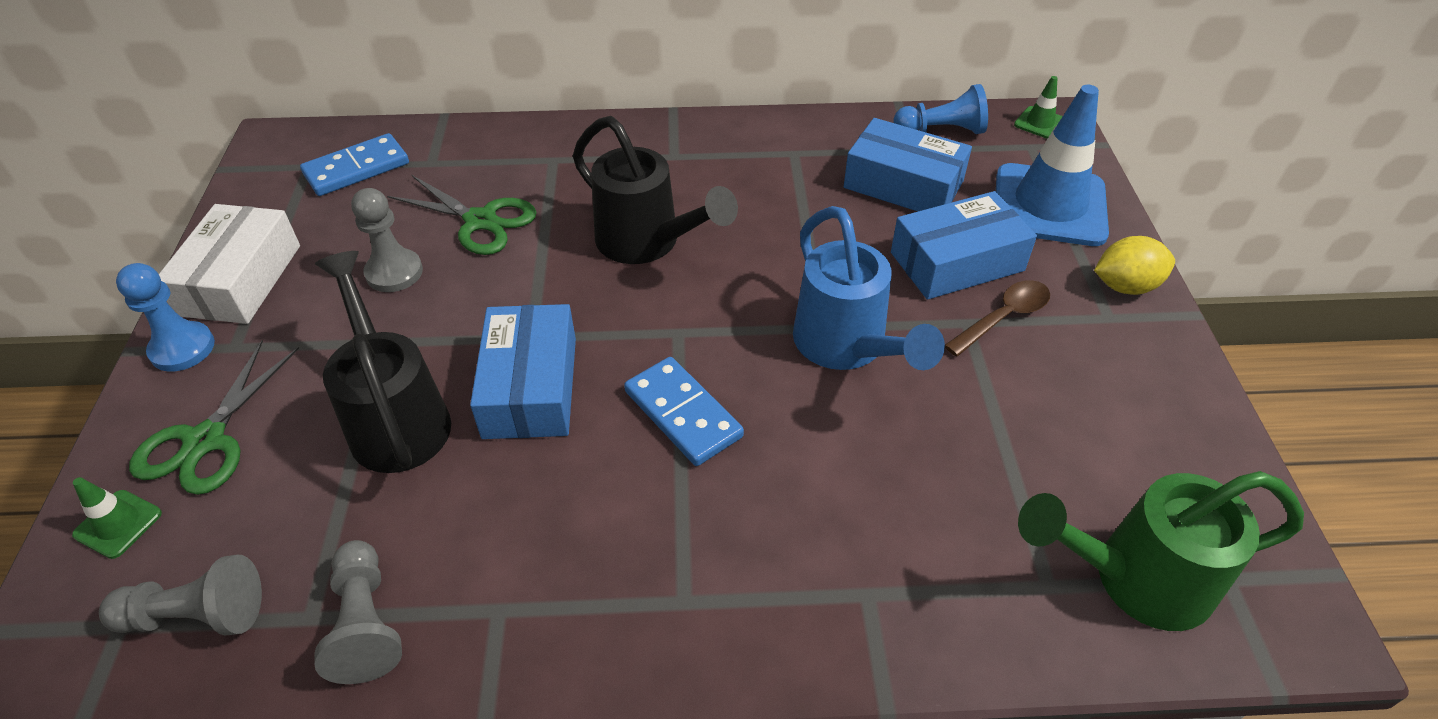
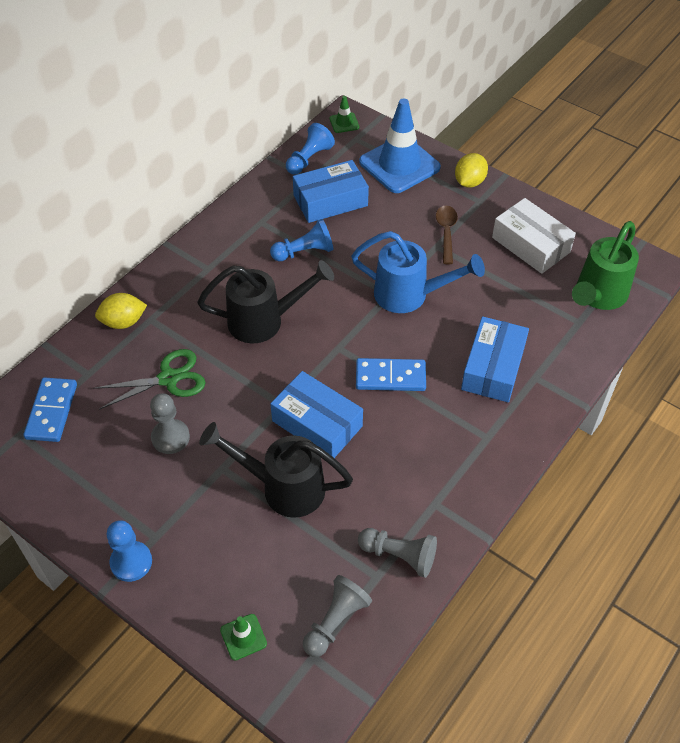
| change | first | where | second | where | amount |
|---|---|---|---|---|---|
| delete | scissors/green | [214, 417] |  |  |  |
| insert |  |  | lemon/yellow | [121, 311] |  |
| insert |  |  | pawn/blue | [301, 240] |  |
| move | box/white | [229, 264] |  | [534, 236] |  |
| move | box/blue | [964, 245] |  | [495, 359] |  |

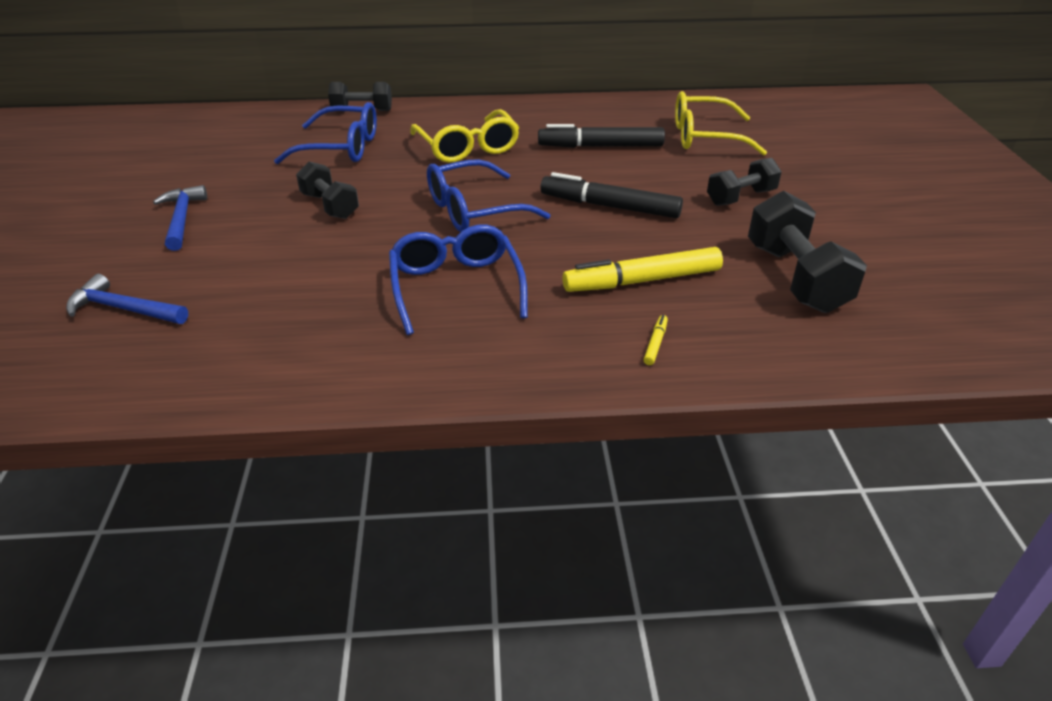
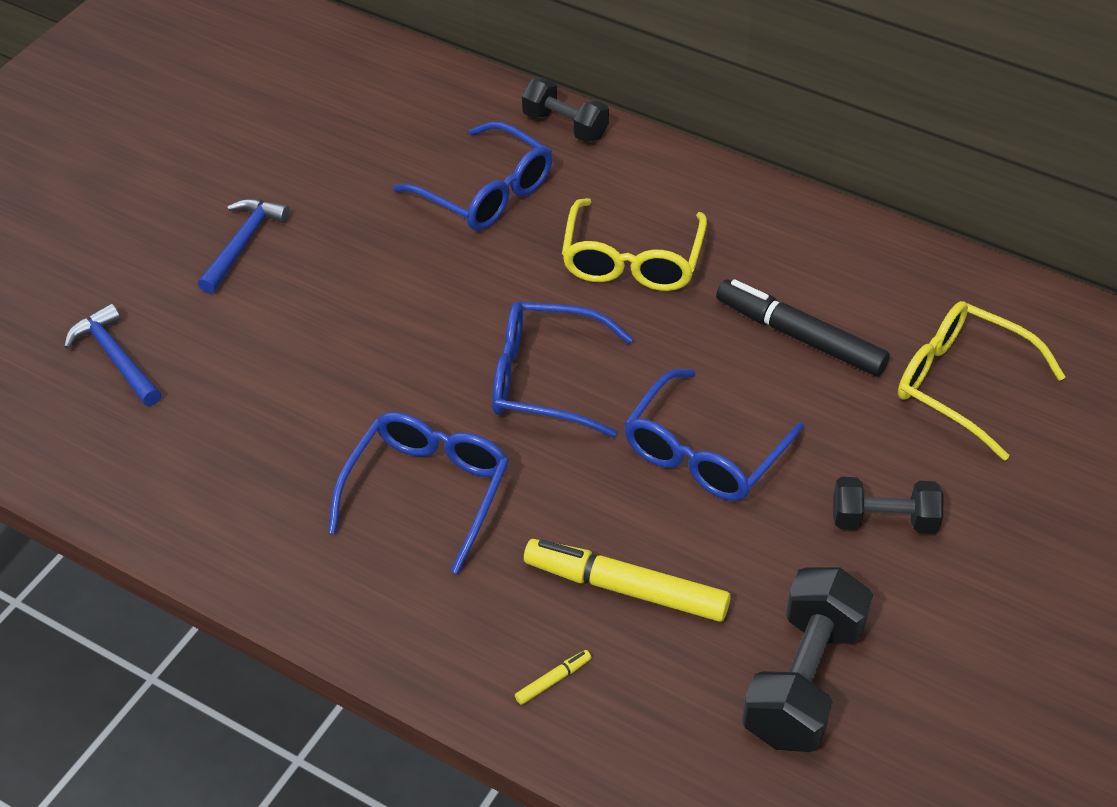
| change | first | where | second | where | amount |
|---|---|---|---|---|---|
| delete | dumbbell/black | [327, 190] |  |  |  |
| replace | marker/black | [612, 195] | glasses/blue | [714, 435] |  |

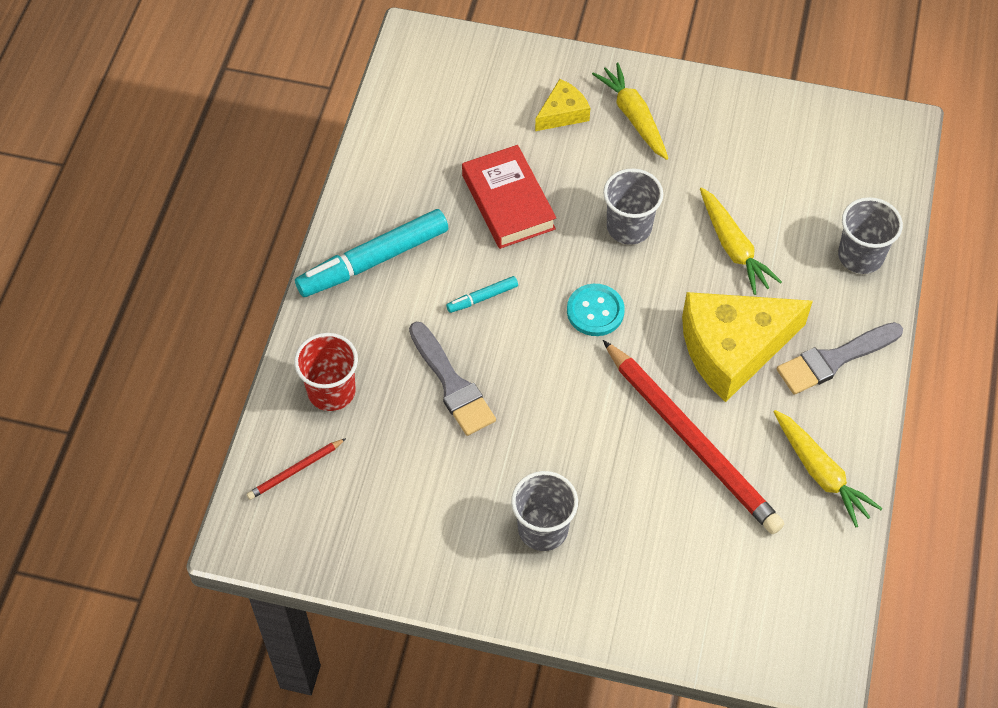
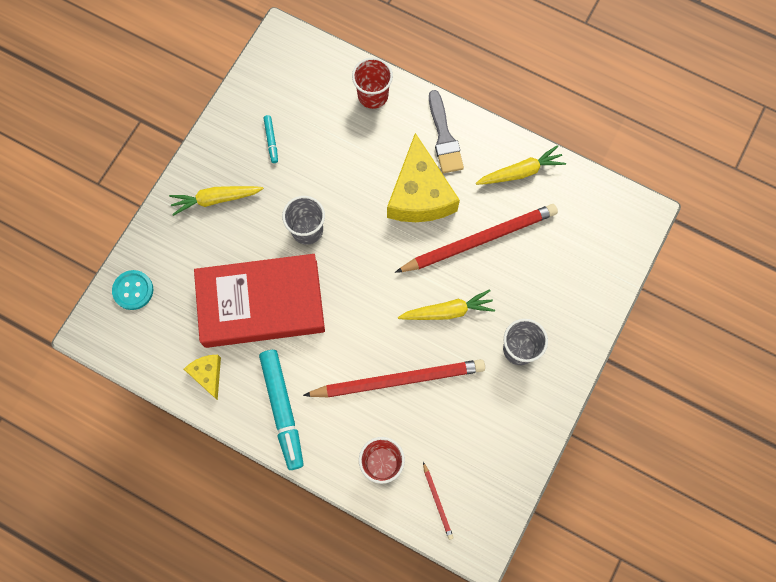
| change | first | where | second | where | amount |
|---|---|---|---|---|---|
| move | marker/turquoise | [482, 294] |  | [271, 139] |  |
| move | cheese/yellow | [562, 105] |  | [202, 377] |  |
| move | button/turquoise | [596, 310] |  | [132, 290] |  |
| move | carrot/yellow | [741, 241] |  | [446, 304] |  |
| replace | brush/grey | [452, 379] | pencil/red | [394, 378] |  |
| recolor | cup/grey | [870, 235] | cup/red | [372, 83] |  |
| resize | book/red | [509, 197] |  | [259, 301] | x1.69 |

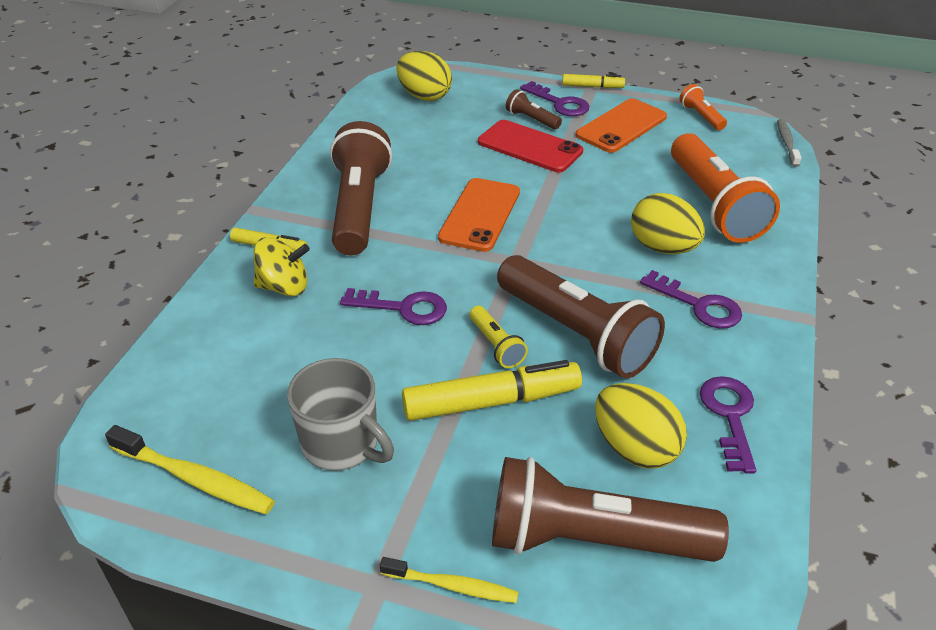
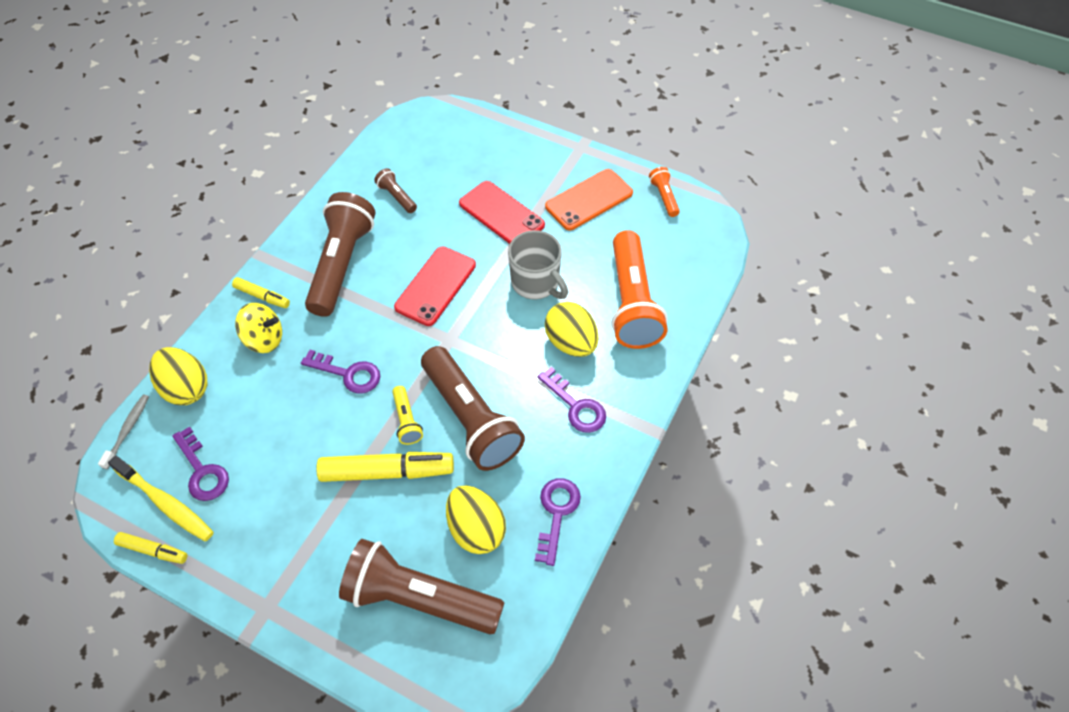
| change | first | where | second | where | amount |
|---|---|---|---|---|---|
| delete | toothbrush/yellow | [449, 580] |  |  |  |
| move | mug/grey | [340, 414] |  | [538, 265] |  |
| move | egg/yellow | [424, 76] |  | [178, 376] |  |
| move | flashlight/brown | [534, 109] |  | [395, 190] |  |
| move | key/purple | [554, 98] |  | [200, 463] |  |
| move | marker/yellow | [593, 81] |  | [150, 548] |  |
| move | toothbrush/grey | [789, 143] |  | [123, 432] |  |
| recolor | phone/orange | [479, 215] | phone/red | [435, 286] |  |

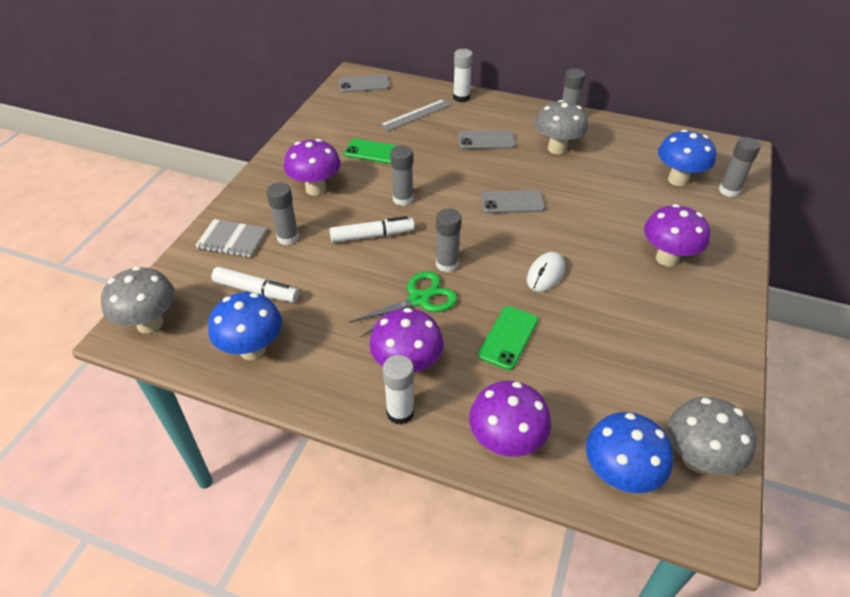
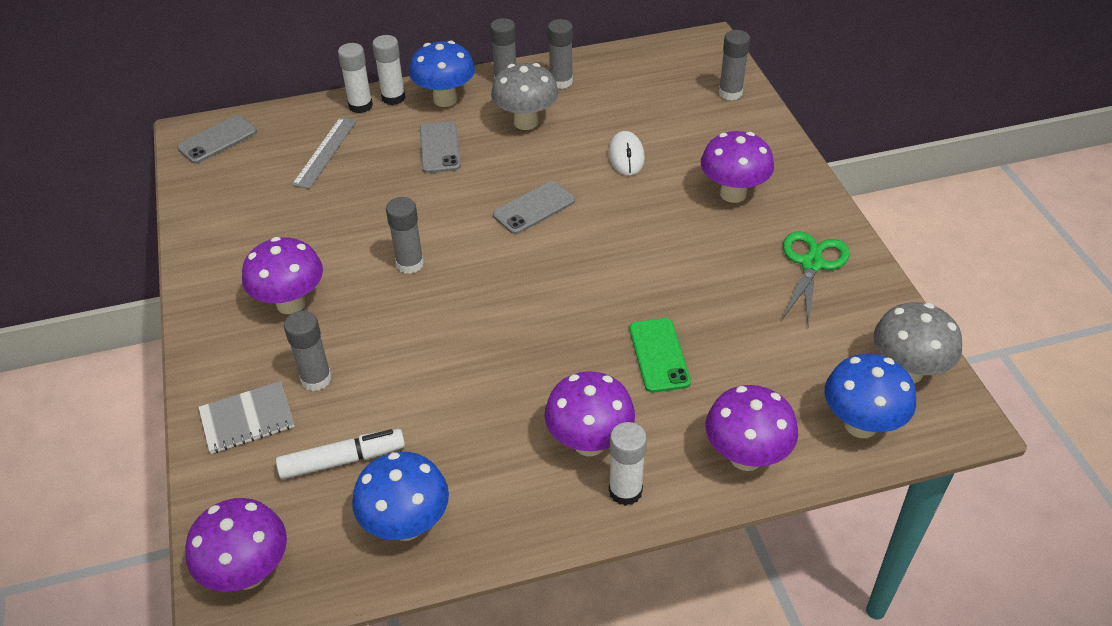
| change | first | where | second | where | amount |
|---|---|---|---|---|---|
| delete | marker/white | [372, 229] |  |  |  |
| delete | phone/green | [371, 151] |  |  |  |
| insert |  |  | glue stick/white | [388, 70] |  |
| move | scissors/green | [403, 304] |  | [816, 278] |  |
| move | glue stick/grey | [448, 240] |  | [560, 54] |  |
| move | mouse/white | [546, 272] |  | [626, 153] |  |
| move | mushroom/blue | [687, 158] |  | [442, 74] |  |
| recolor | mushroom/grey | [138, 300] | mushroom/purple | [236, 545] |  |
| rotate | phone/grey | [487, 139] |  | [440, 147] | 60 degrees counterclockwise |

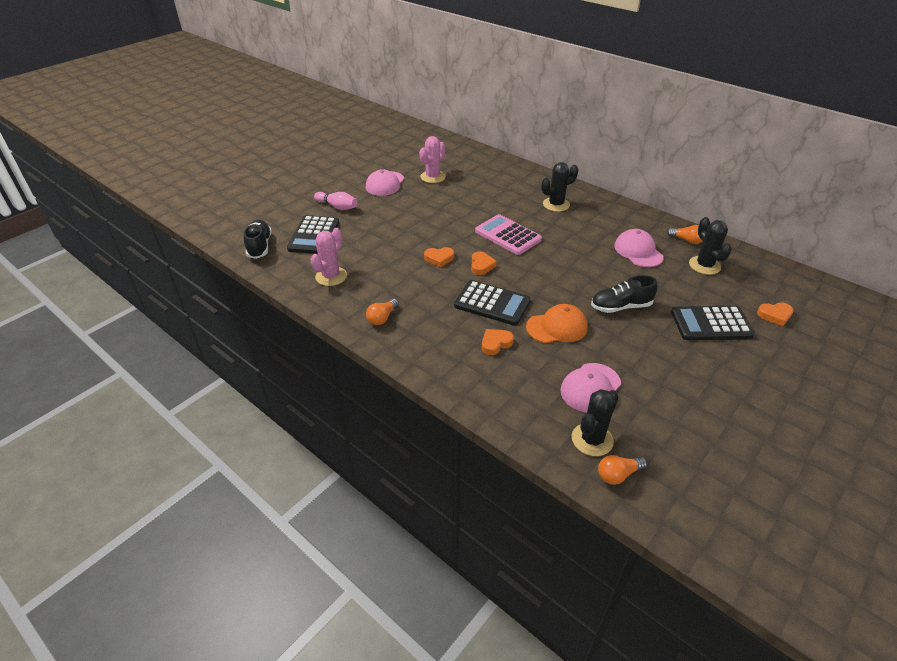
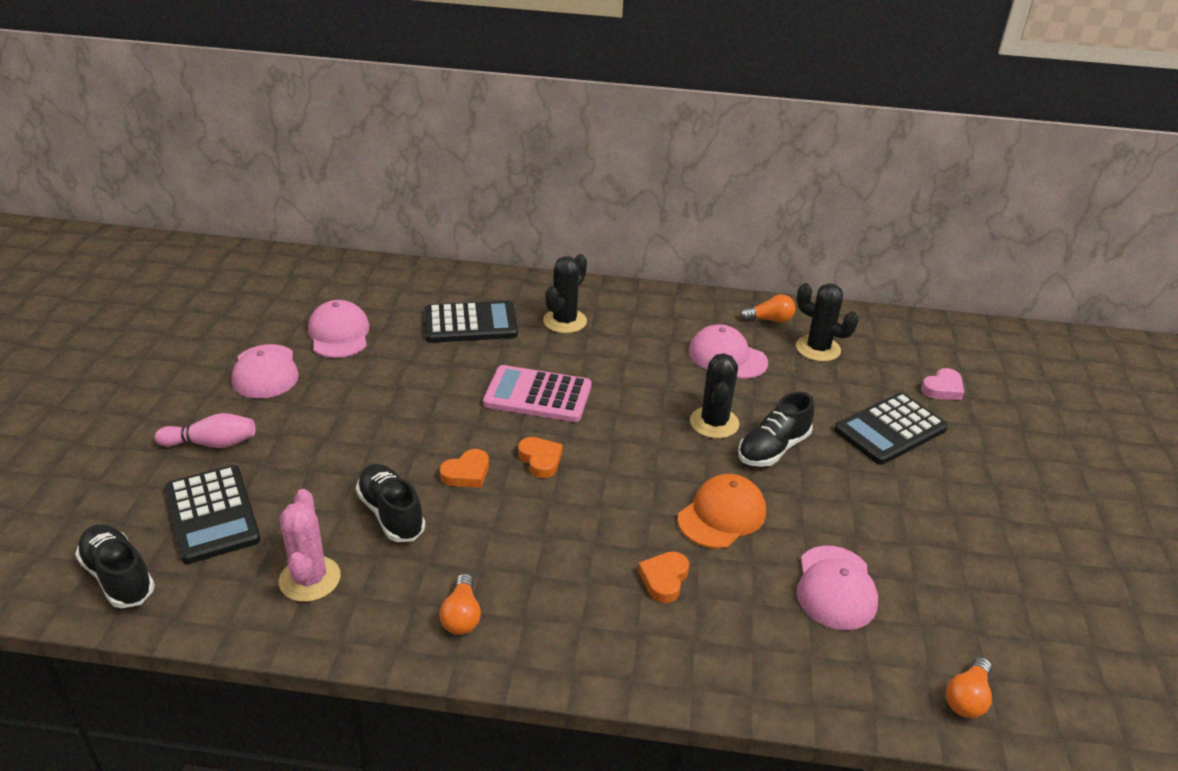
| change | first | where | second | where | amount |
|---|---|---|---|---|---|
| insert |  |  | shoe/black | [390, 503] |  |
| move | calculator/black | [492, 303] |  | [471, 322] |  |
| move | cactus/black | [595, 422] |  | [714, 396] |  |
| replace | cactus/pink | [432, 159] | cap/pink | [339, 329] |  |
| recolor | heart/orange | [775, 314] | heart/pink | [942, 384] |  |

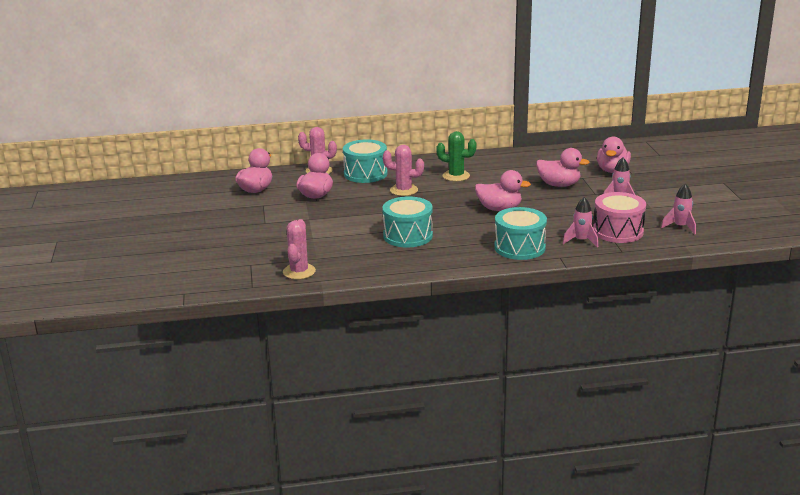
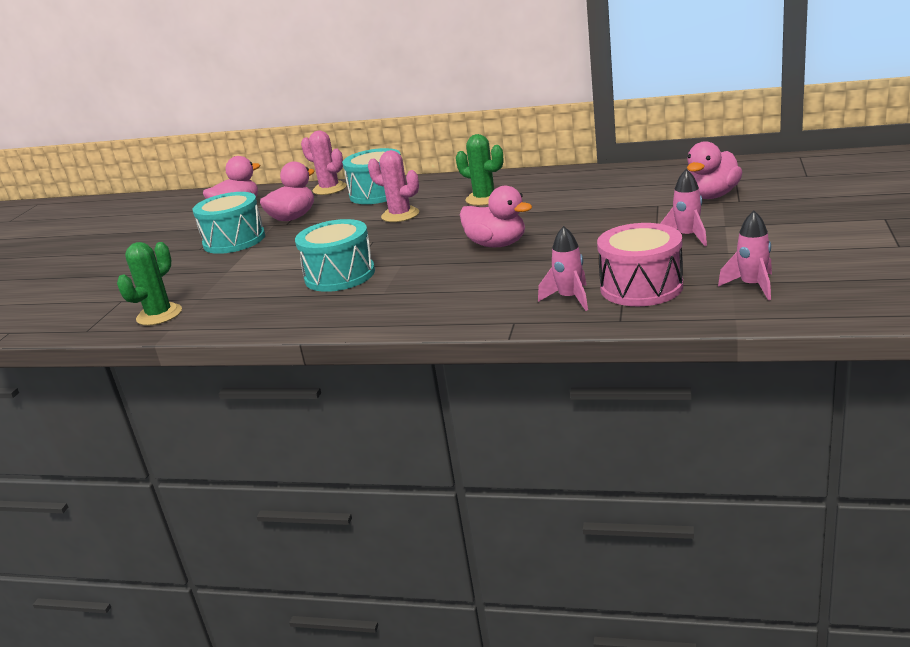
| change | first | where | second | where | amount |
|---|---|---|---|---|---|
| delete | duck/pink | [563, 167] |  |  |  |
| move | drum/turquoise | [520, 233] |  | [229, 223] |  |
| recolor | cactus/pink | [299, 249] | cactus/green | [149, 284] |  |

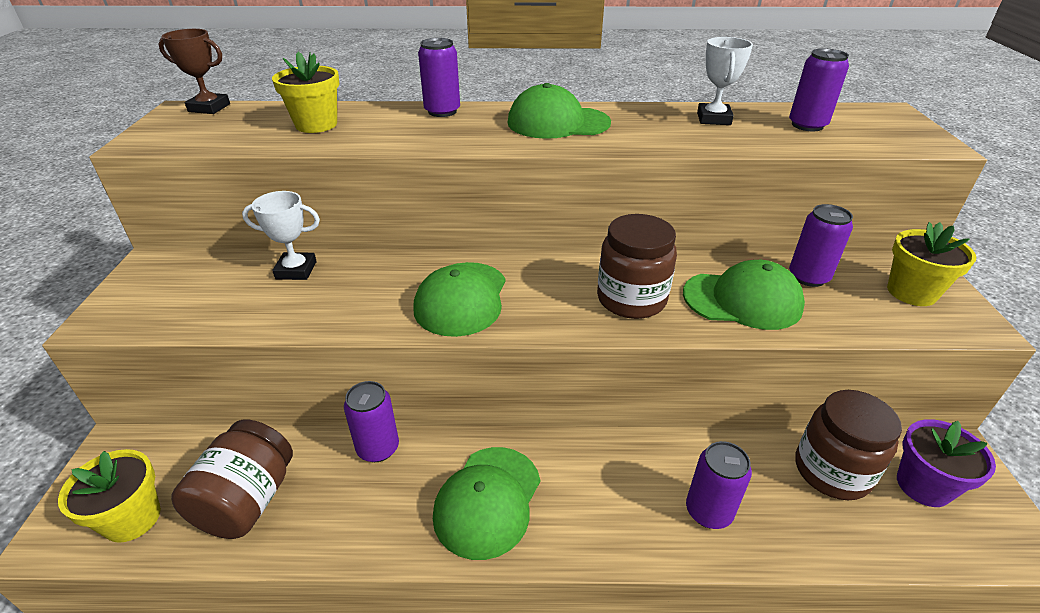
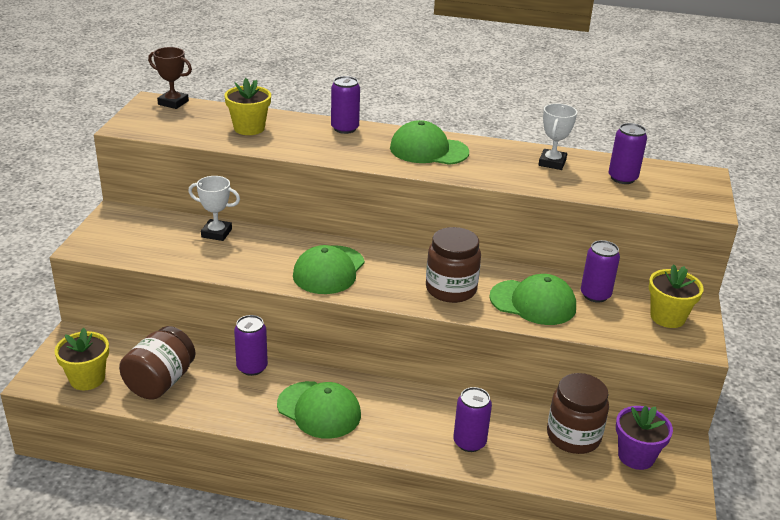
| change | first | where | second | where | amount |
|---|---|---|---|---|---|
| rotate | cap/green | [486, 503] |  | [319, 410] | 90 degrees counterclockwise |

